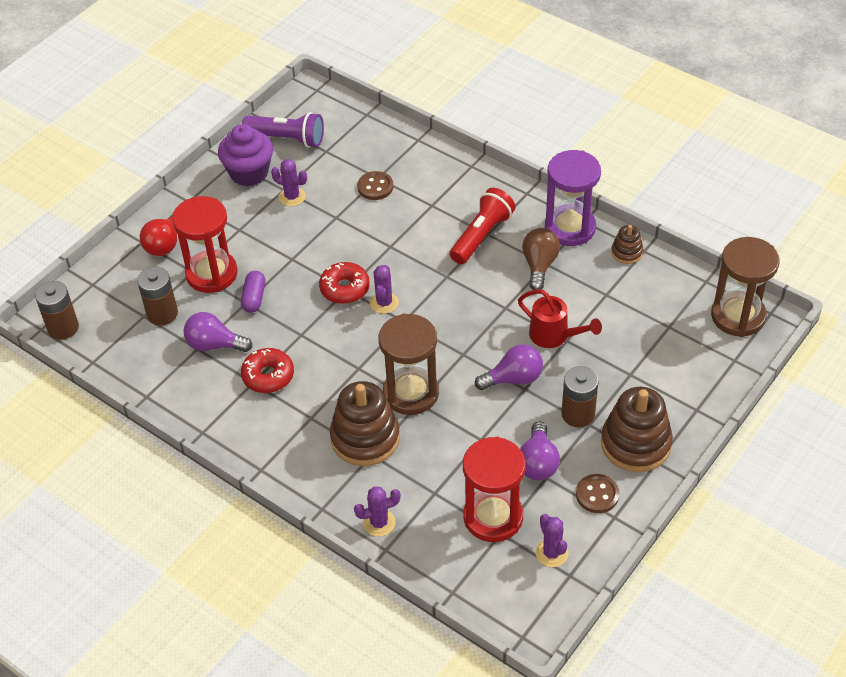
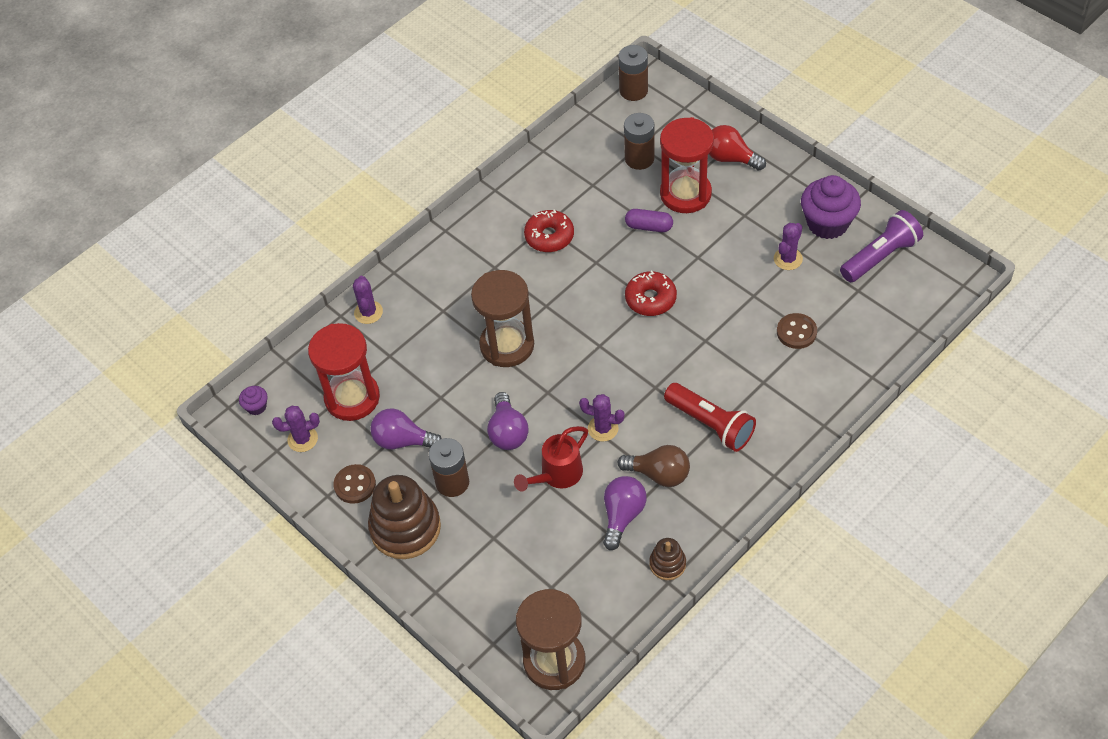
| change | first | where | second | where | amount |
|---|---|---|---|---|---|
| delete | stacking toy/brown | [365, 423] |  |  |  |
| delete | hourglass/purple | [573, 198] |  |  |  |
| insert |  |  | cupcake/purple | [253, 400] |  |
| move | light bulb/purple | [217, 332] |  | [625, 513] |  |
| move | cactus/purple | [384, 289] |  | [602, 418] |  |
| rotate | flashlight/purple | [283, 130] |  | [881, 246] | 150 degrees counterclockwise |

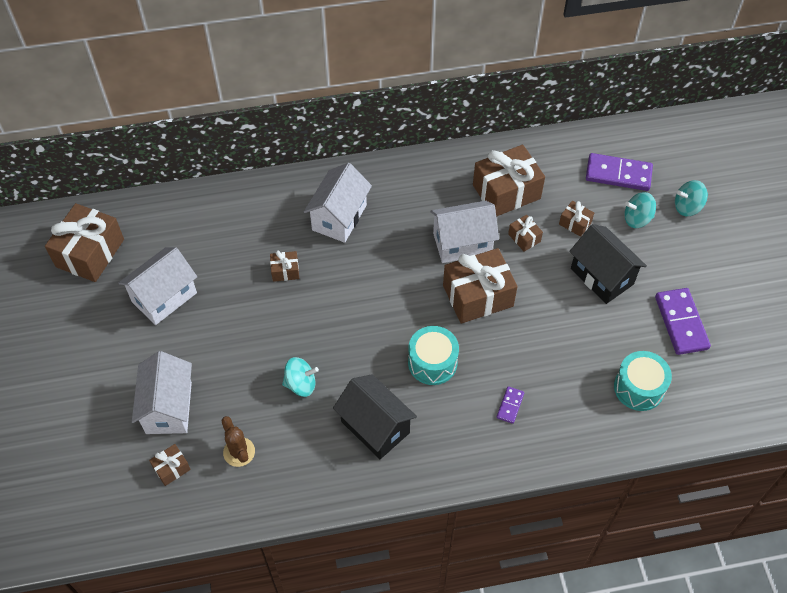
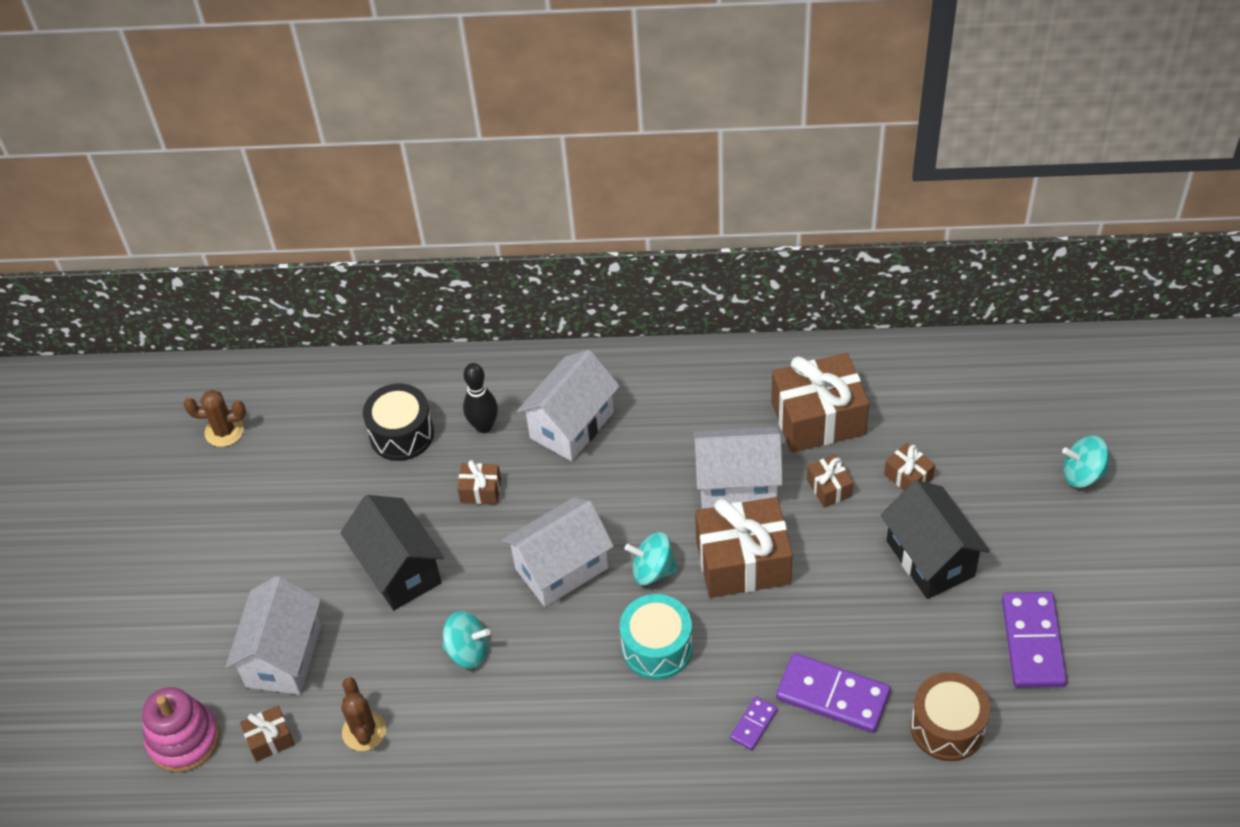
| change | first | where | second | where | amount |
|---|---|---|---|---|---|
| insert |  |  | stacking toy/pink | [181, 729] |  |
| insert |  |  | drum/black | [398, 422] |  |
| insert |  |  | bowling pin/black | [480, 398] |  |
| move | house/white | [158, 286] |  | [558, 552] |  |
| move | house/black | [375, 416] |  | [392, 552] |  |
| move | domino/purple | [619, 172] |  | [833, 693] |  |
| move | spinning top/turquoise | [640, 210] |  | [651, 558] |  |
| replace | gift/brown | [84, 242] | cactus/brown | [215, 418] |  |
| recolor | drum/turquoise | [643, 381] | drum/brown | [950, 716] |  |

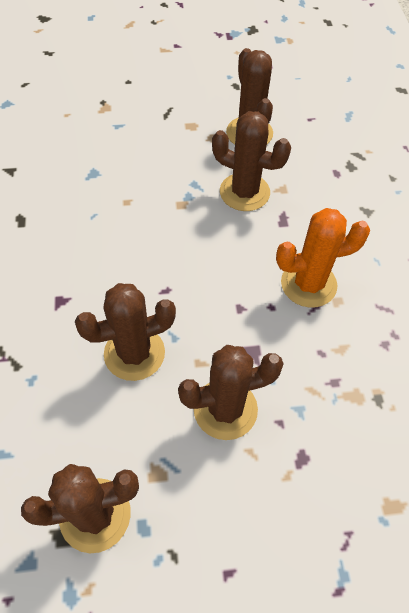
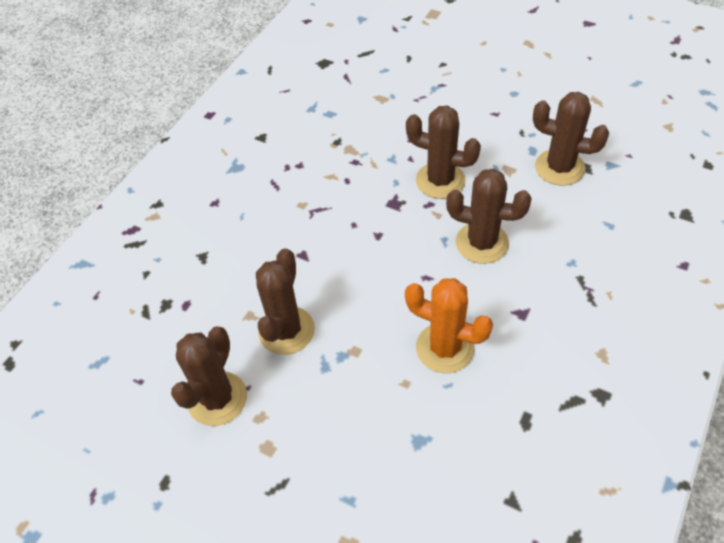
| change | first | where | second | where | amount |
|---|---|---|---|---|---|
| move | cactus/orange | [323, 258] |  | [449, 325] |  |
| rotate | cactus/brown | [251, 161] |  | [285, 301] | 45 degrees clockwise |

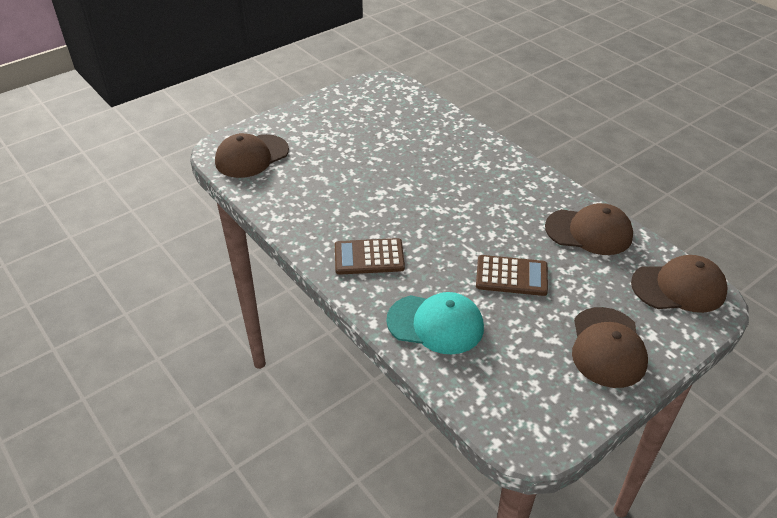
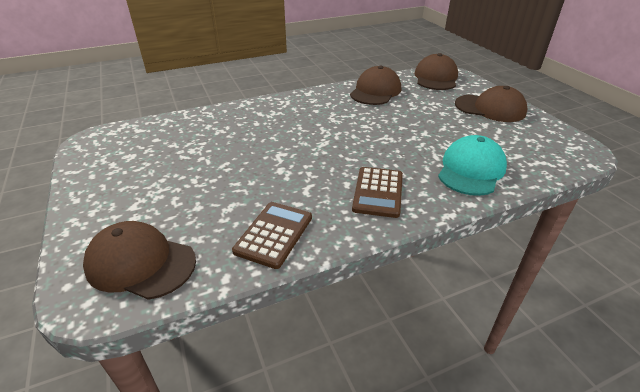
| change | first | where | second | where | amount |
|---|---|---|---|---|---|
| move | calculator/brown | [512, 275] |  | [272, 235] |  |
| rotate | cap/brown | [252, 155] |  | [139, 260] | 135 degrees clockwise |

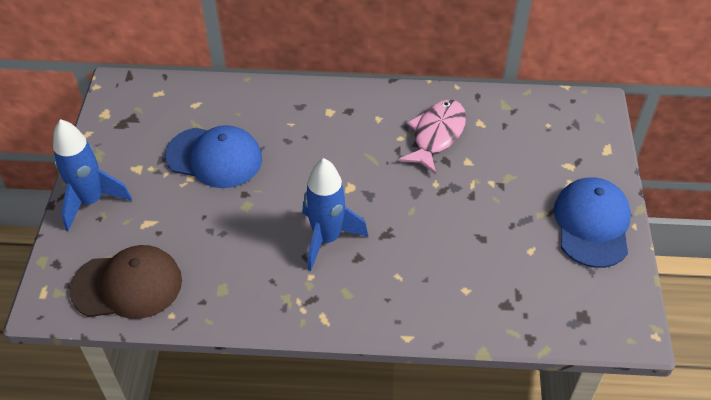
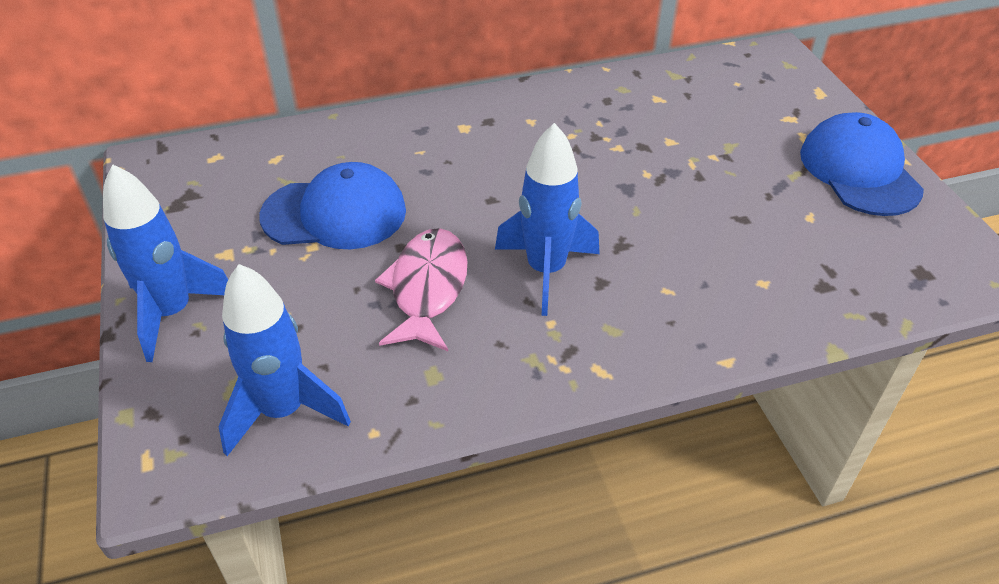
| change | first | where | second | where | amount |
|---|---|---|---|---|---|
| move | fish/pink | [432, 136] |  | [421, 289] |  |
| replace | cap/brown | [125, 282] | rocket/blue | [285, 360] |  |

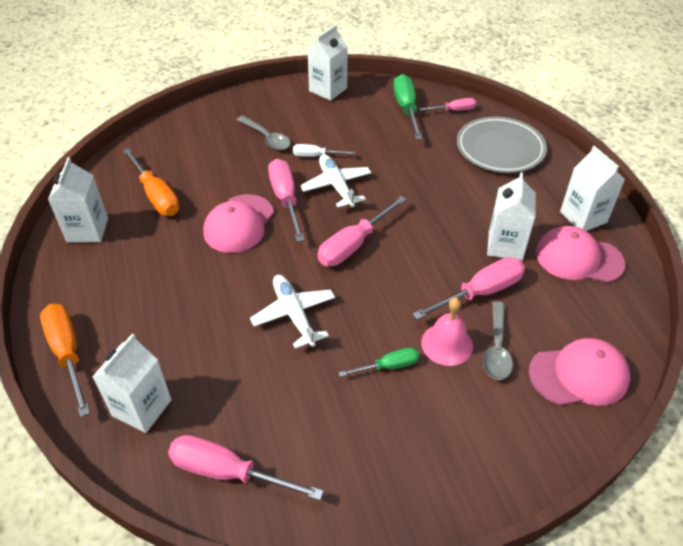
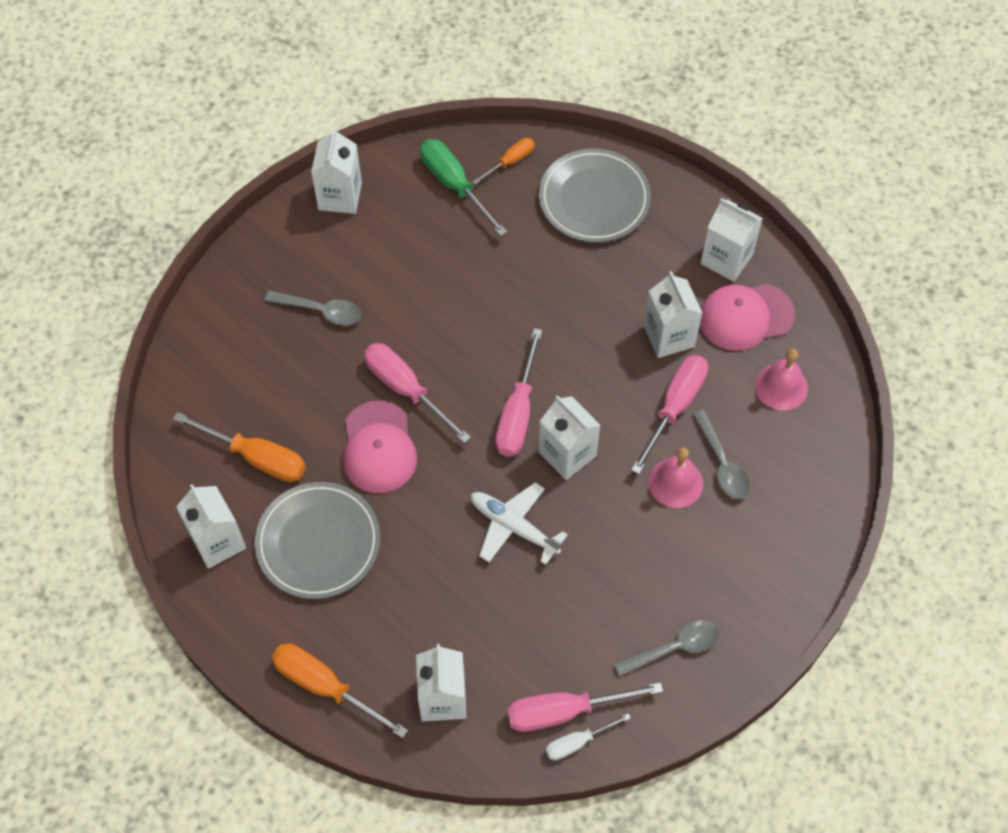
| change | first | where | second | where | amount |
|---|---|---|---|---|---|
| delete | plane/white | [335, 181] |  |  |  |
| delete | screwdriver/green | [379, 362] |  |  |  |
| delete | cap/pink | [579, 372] |  |  |  |
| insert |  |  | plate/grey | [317, 540] |  |
| insert |  |  | carton/white | [570, 437] |  |
| insert |  |  | spoon/grey | [666, 648] |  |
| insert |  |  | bell/pink | [781, 380] |  |
| move | screwdriver/white | [324, 150] |  | [588, 736] |  |
| recolor | screwdriver/pink | [447, 104] | screwdriver/orange | [504, 161] |  |

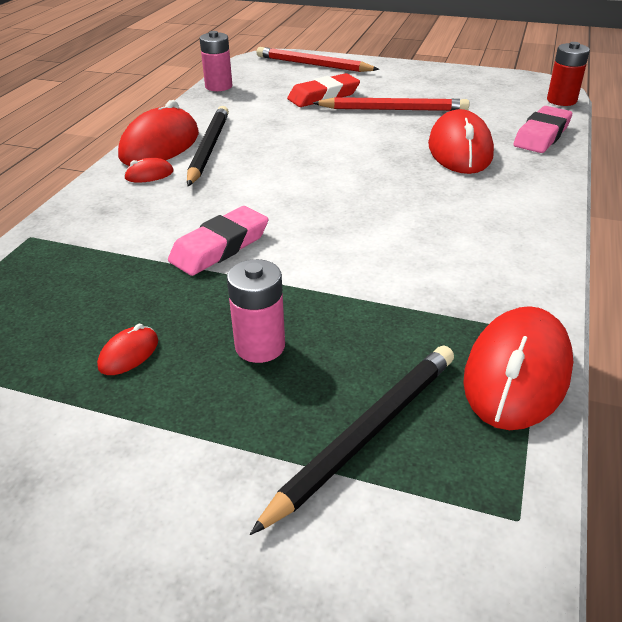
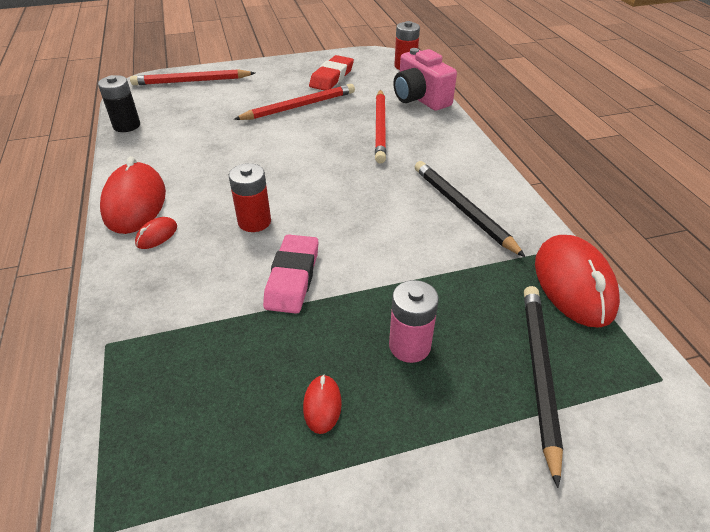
| change | first | where | second | where | amount |
|---|---|---|---|---|---|
| insert |  |  | battery/red | [250, 197] |  |
| move | pencil/black | [208, 146] |  | [470, 209] |  |
| move | eraser/red | [323, 90] |  | [331, 73] |  |
| replace | mouse/red | [461, 141] | pencil/red | [380, 126] |  |
| replace | eraser/pink | [542, 129] | camera/pink | [425, 79] |  |
| recolor | battery/pink | [216, 61] | battery/black | [119, 103] |  |

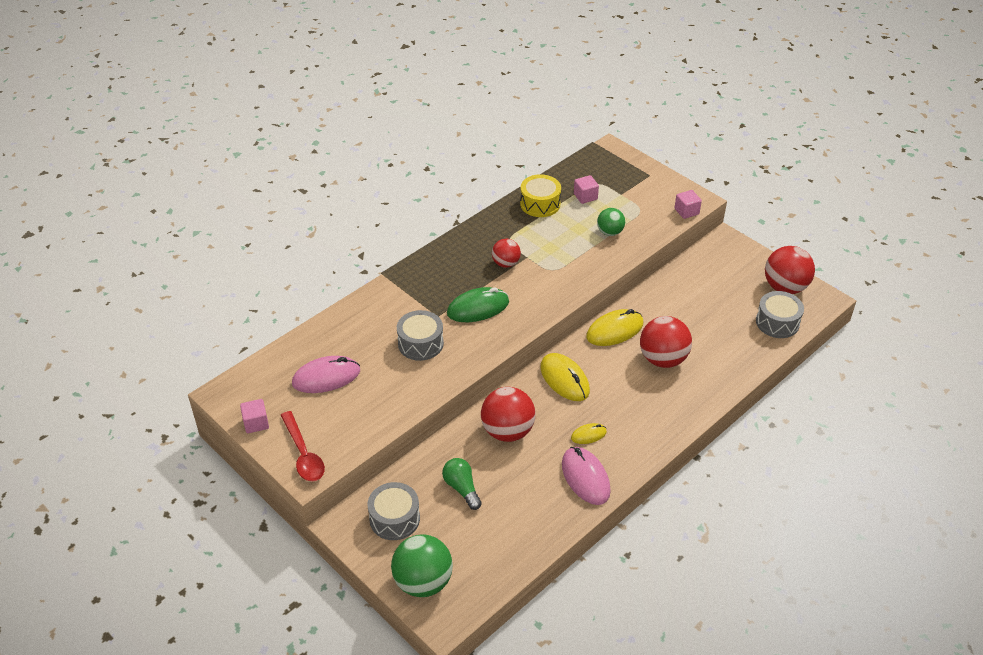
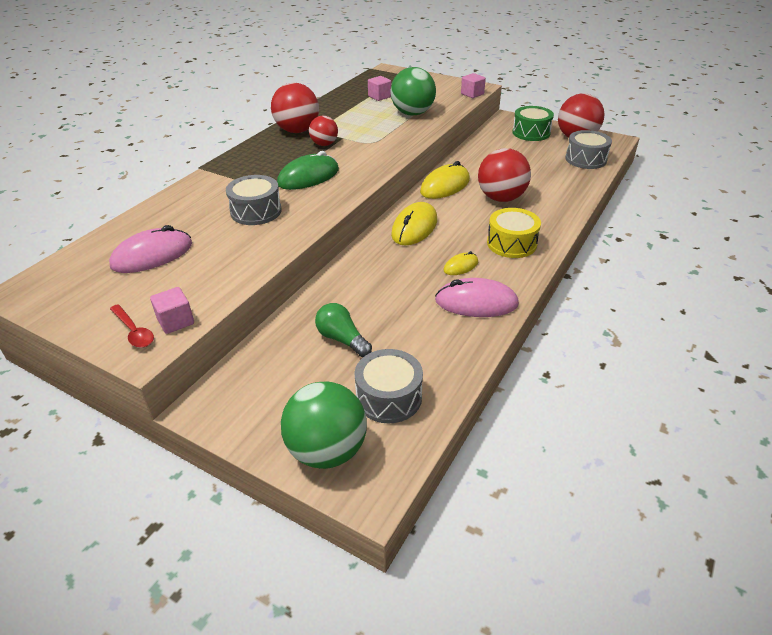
| change | first | where | second | where | amount |
|---|---|---|---|---|---|
| insert |  |  | drum/green | [533, 123] |  |
| move | cube/pink | [254, 416] |  | [172, 310] |  |
| move | drum/grey | [393, 511] |  | [388, 386] |  |
| move | ball/red | [508, 414] |  | [295, 108] |  |
| move | drum/yellow | [540, 195] |  | [514, 233] |  |
| rotate | mouse/yellow | [565, 377] |  | [414, 223] | 75 degrees clockwise |
| rotate | mouse/pink | [586, 476] |  | [477, 297] | 45 degrees counterclockwise |
| resize | spoon/red | [303, 446] |  | [132, 326] | x0.66 |
| resize | ball/green | [611, 222] |  | [413, 91] | x1.69 |

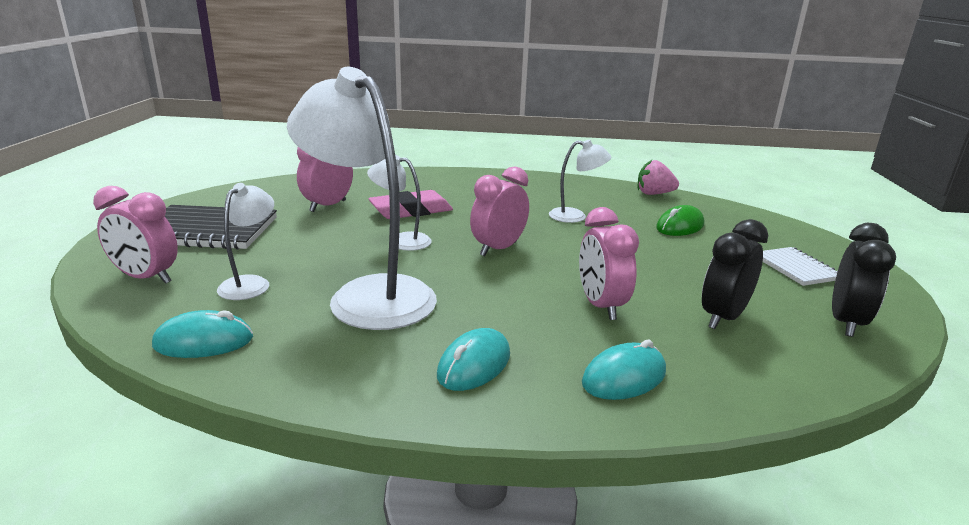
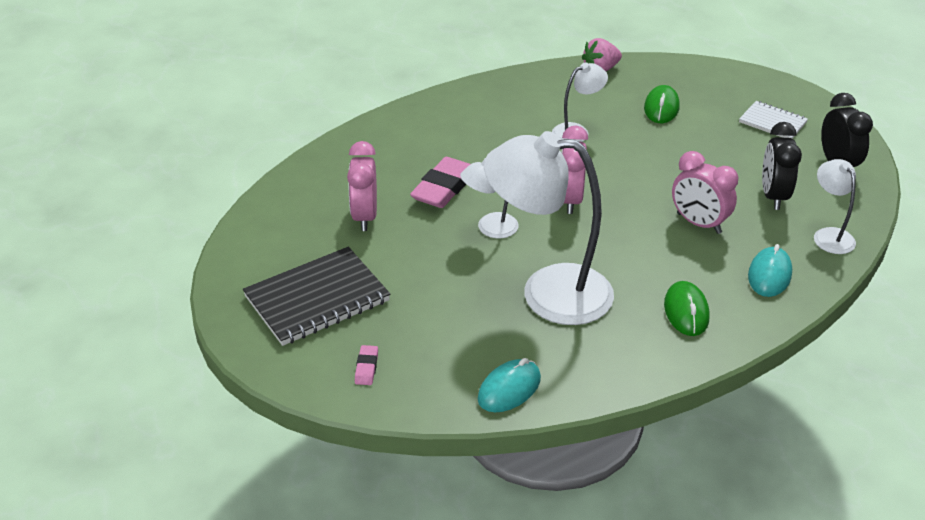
| change | first | where | second | where | amount |
|---|---|---|---|---|---|
| move | lamp/white | [245, 241] |  | [835, 206] |  |
| replace | clock/pink | [135, 235] | eraser/pink | [366, 365] |  |
| recolor | mouse/turquoise | [473, 359] | mouse/green | [687, 308] |  |

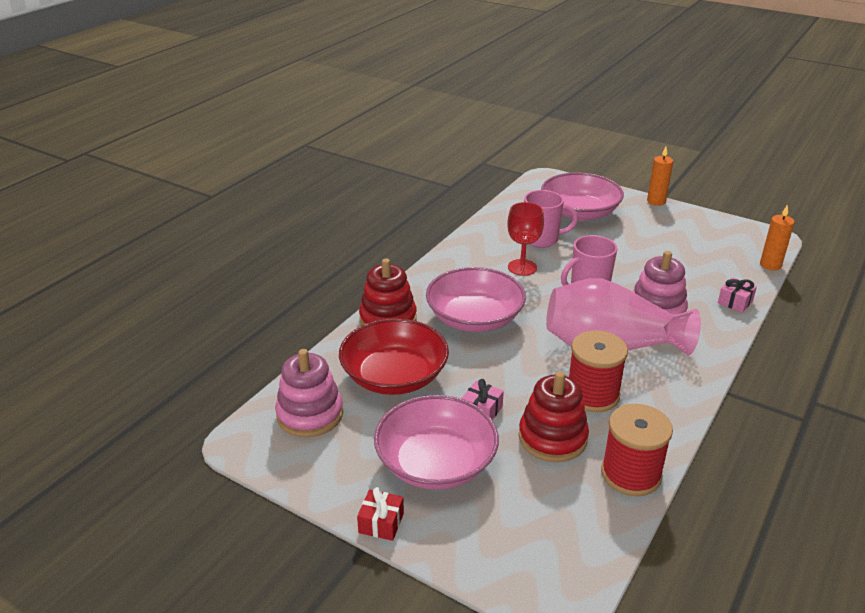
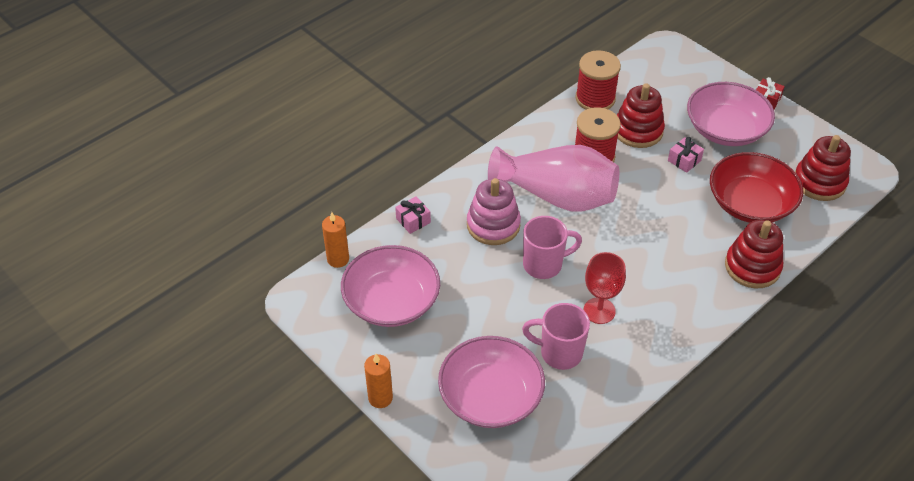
| change | first | where | second | where | amount |
|---|---|---|---|---|---|
| move | bowl/pink | [476, 299] |  | [390, 286] |  |
| recolor | stacking toy/pink | [309, 393] | stacking toy/red | [823, 168] |  |

